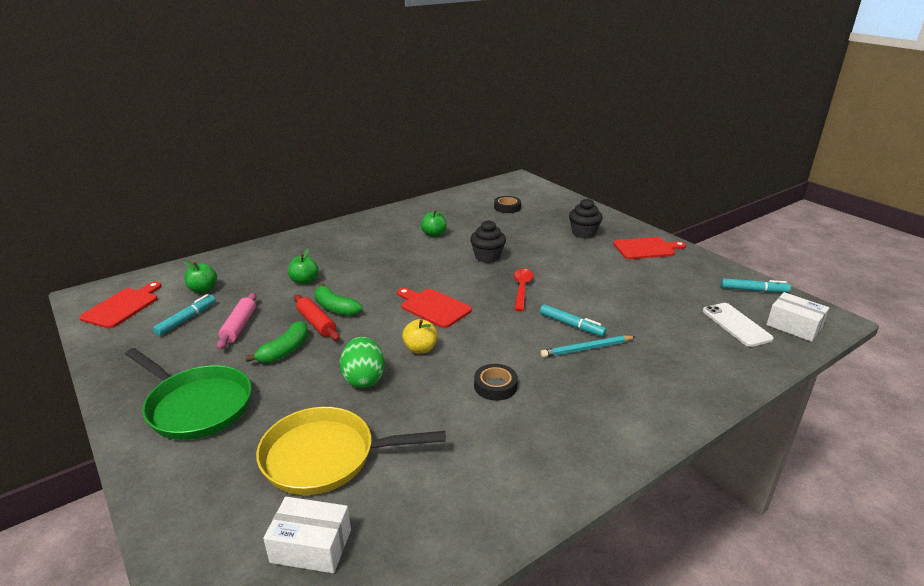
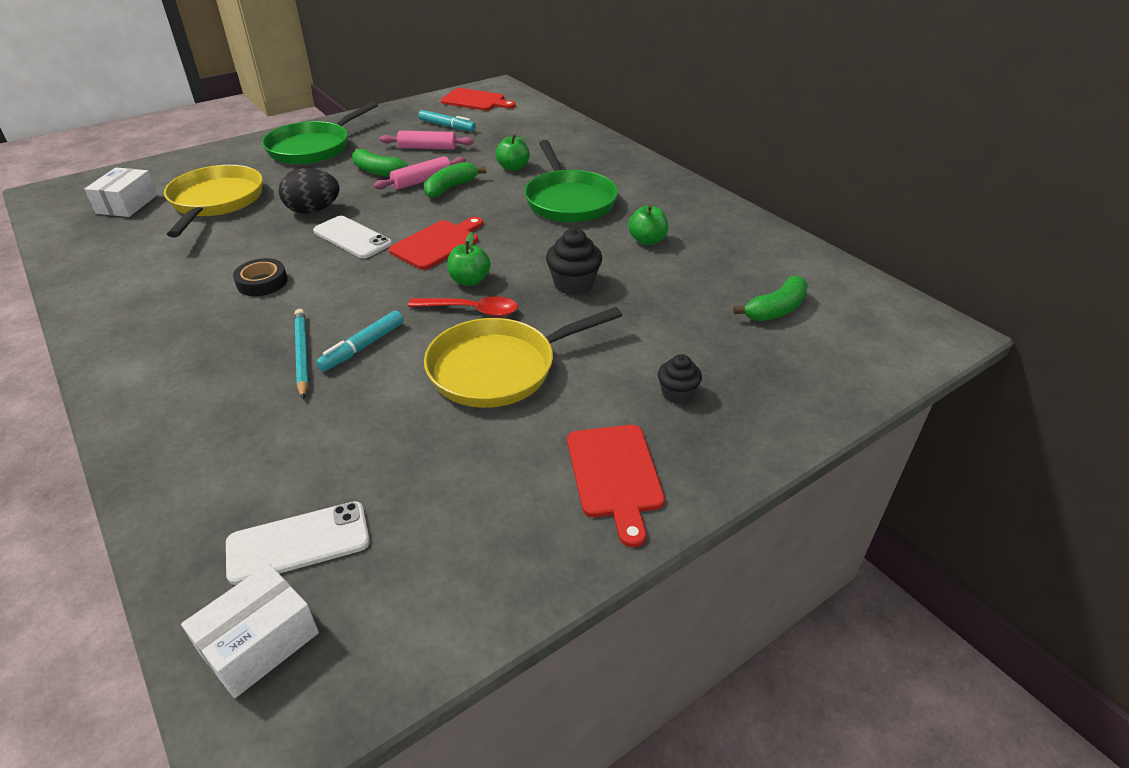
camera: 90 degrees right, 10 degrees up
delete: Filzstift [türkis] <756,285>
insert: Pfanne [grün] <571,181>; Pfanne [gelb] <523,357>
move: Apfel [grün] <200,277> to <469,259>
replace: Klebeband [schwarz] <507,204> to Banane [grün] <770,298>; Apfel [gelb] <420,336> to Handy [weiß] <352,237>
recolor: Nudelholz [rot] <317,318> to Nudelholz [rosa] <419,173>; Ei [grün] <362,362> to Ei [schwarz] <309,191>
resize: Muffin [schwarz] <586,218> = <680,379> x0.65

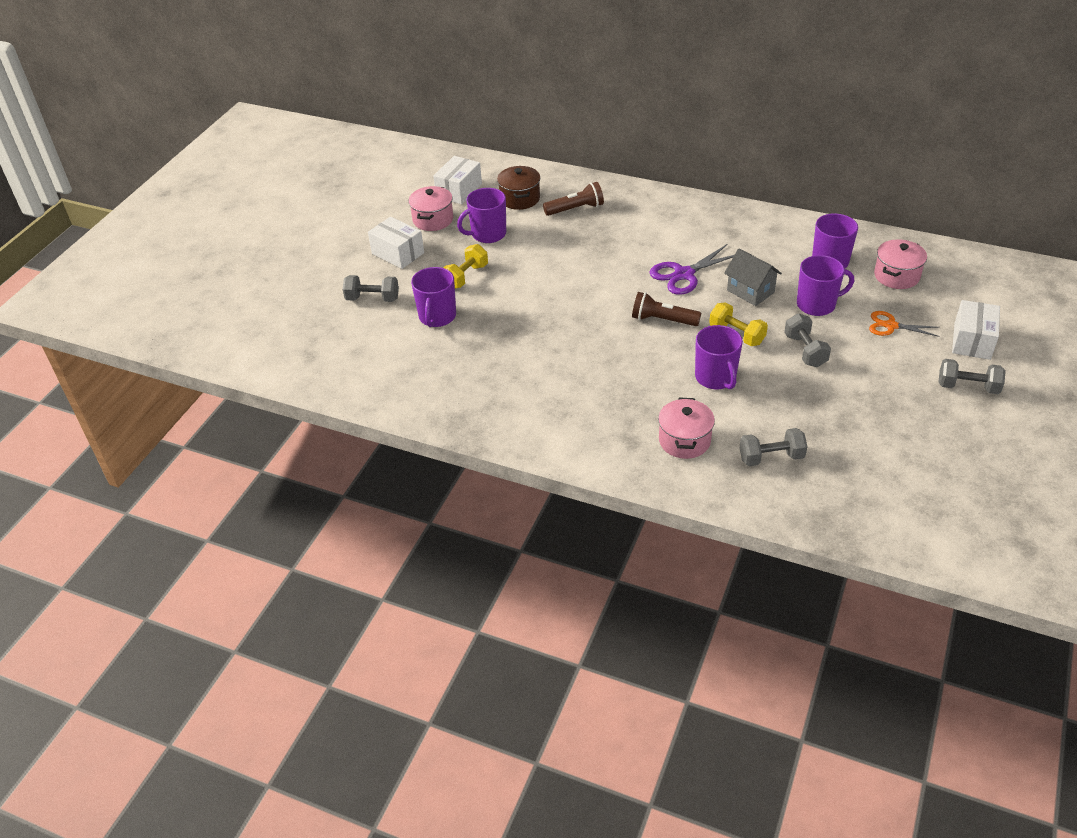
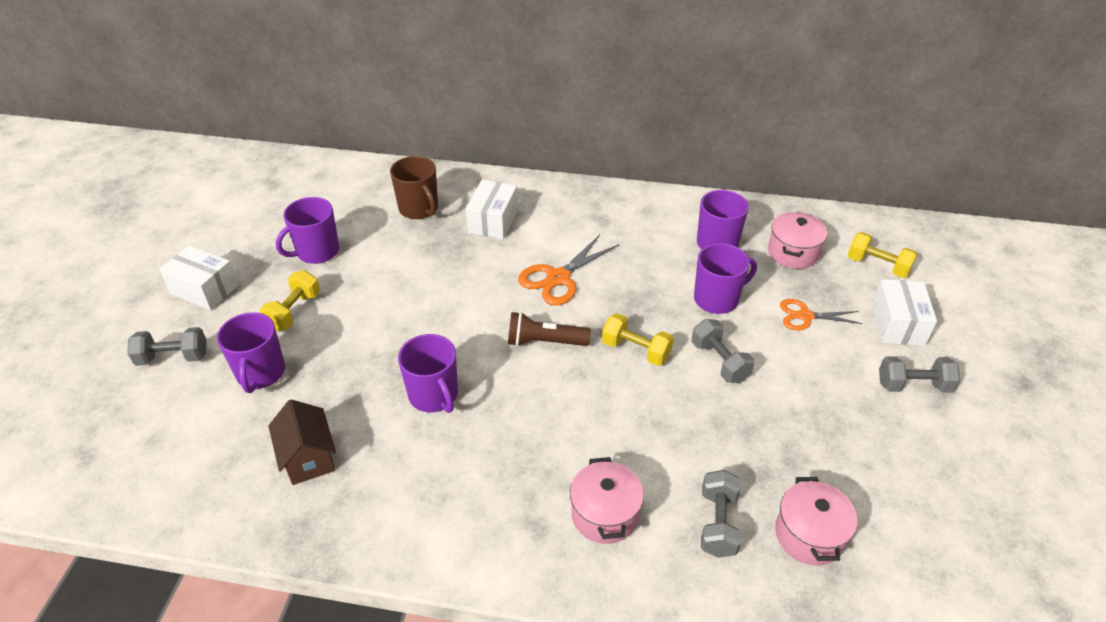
camera: 15 degrees left, 0 degrees up
delete: Kochtopf [braun] <518,188>; Haus [grau] <753,277>
insert: Hantel [gelb] <882,255>; Haus [braun] <302,442>
move: Schachtel [weiß] <457,180> to <492,209>; Kochtopf [rosa] <430,208> to <816,521>; Tasse [lila] <719,357> to <428,373>
replace: Taschenlampe [braun] <573,199> to Tasse [braun] <414,187>
recolor: Schere [lila] <691,269> to Schere [orange] <568,270>
rotate: Hantel [grau] <773,447> = <721,514> 60 degrees counterclockwise

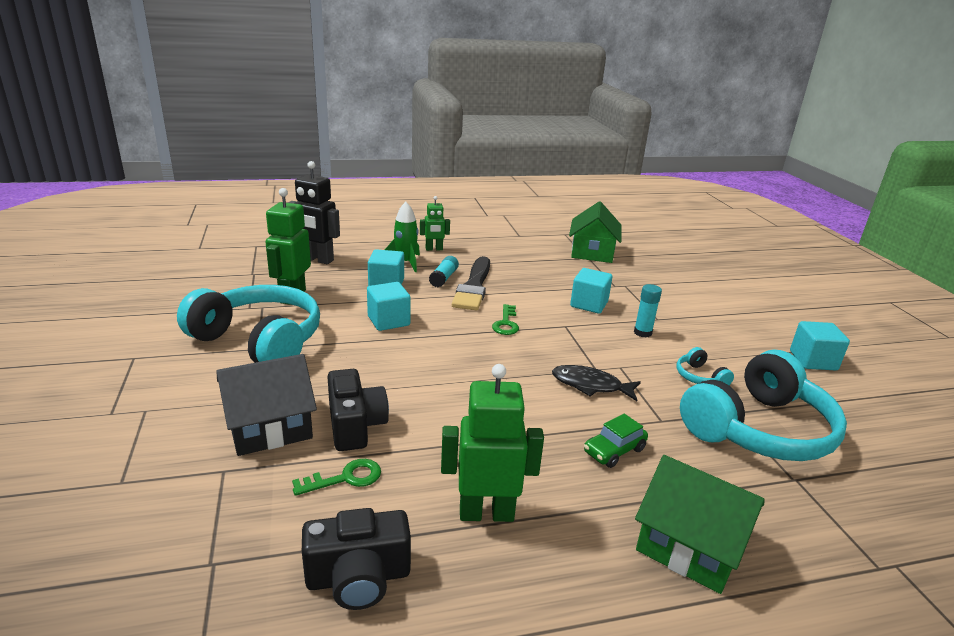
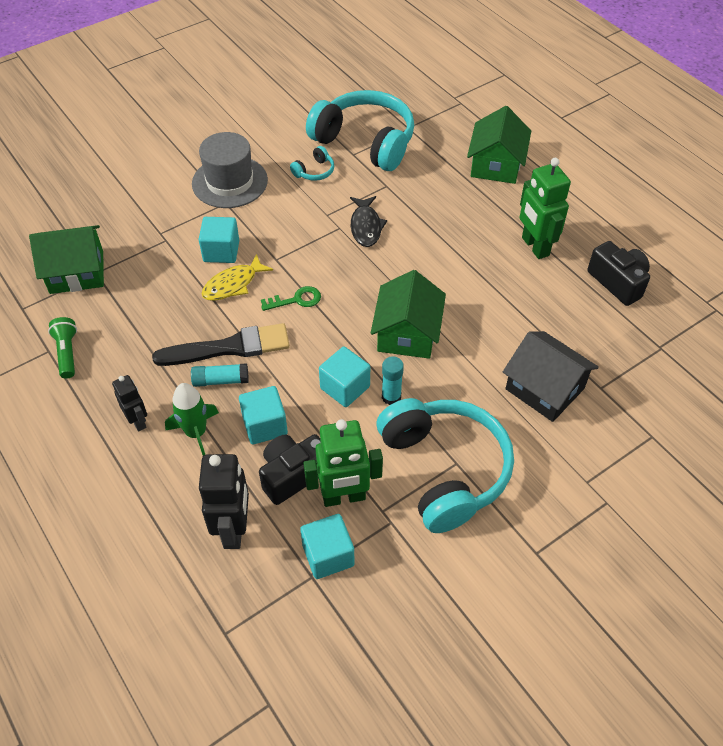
camera: 110 degrees left, 25 degrees up
delete: Auto [grün] <616,441>; Schlüssel [grün] <336,477>
insert: Hut [grau] <230,170>; Fisch [gelb] <237,277>; Haus [grün] <408,314>; Taschenlampe [grün] <62,348>
move: Klebestift [türkis] <648,311> to <393,380>; Kubus [türkis] <820,345> to <327,546>; Kamera [schwarz] <358,410> to <290,469>
recolor: Roboter [grün] <435,223> to Roboter [schwarz] <129,403>
rotate: Kopfhörer [türkis] <248,324> = <445,465> 150 degrees clockwise

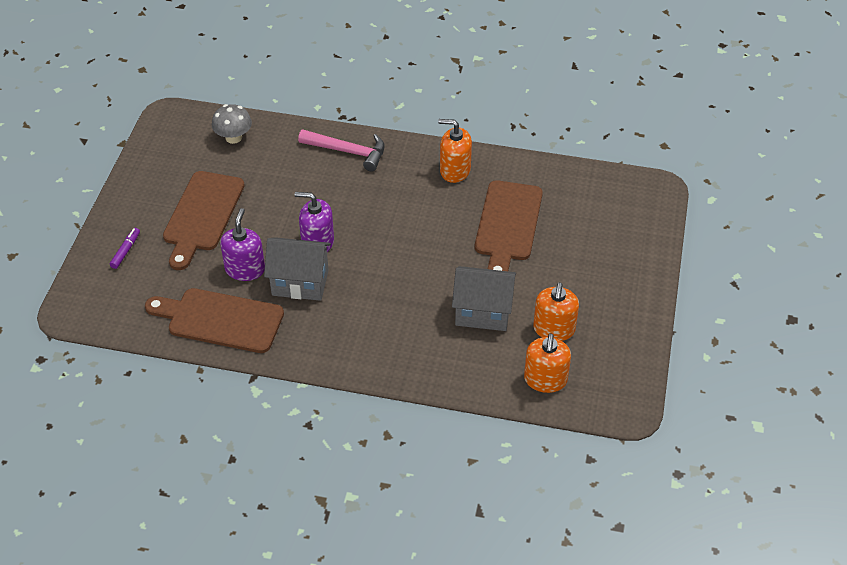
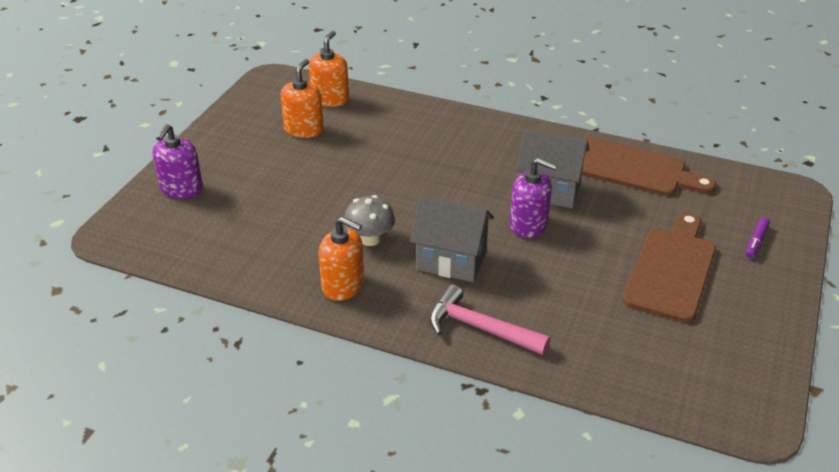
camera: 170 degrees left, 10 degrees down
delete: Schneidebrett [braun] <509,225>
move: Pilz [grau] <232,124> to <370,220>; Seifenspender [lila] <242,244> to <178,161>; Haus [grau] <484,298> to <452,239>

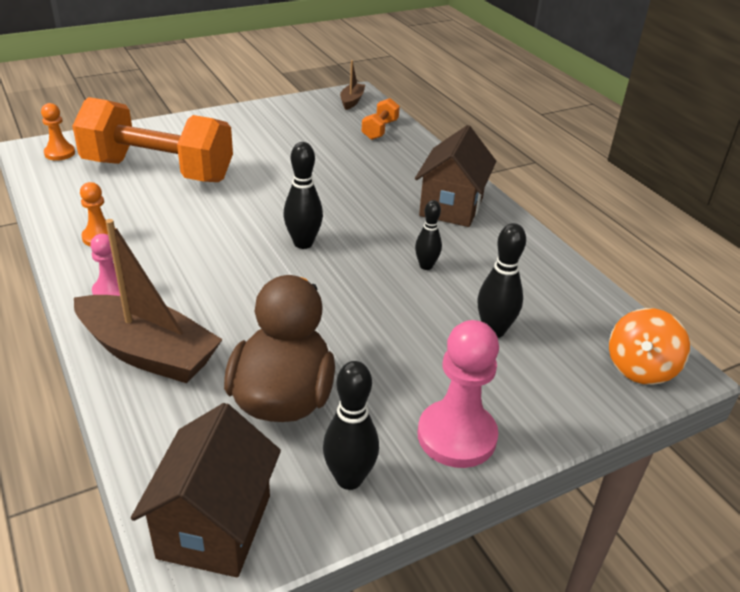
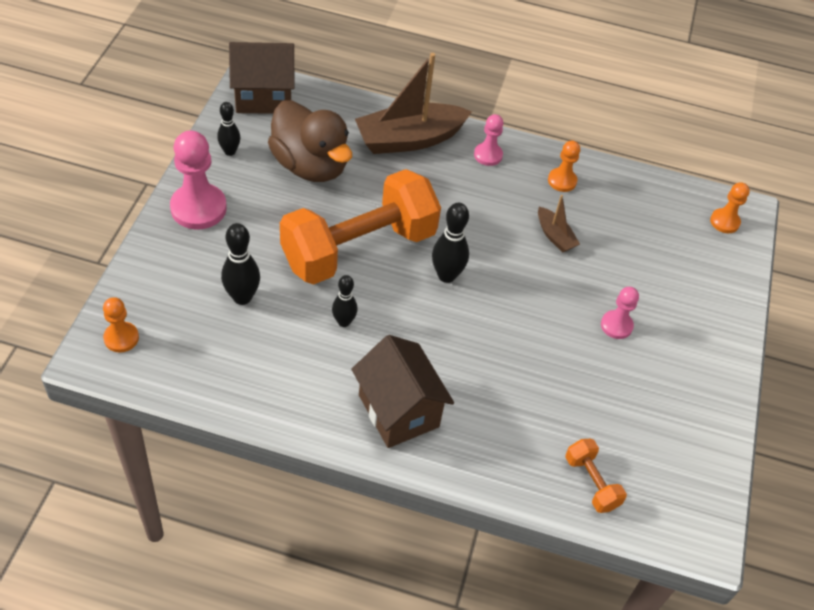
camera: 130 degrees right, 15 degrees up
insert: Bauer [rosa] <620,313>
move: Boot [braun] <352,85> to <559,223>; Hantel [orange] <152,139> to <360,227>
replace: Kreisel [orange] <649,346> to Bauer [orange] <121,325>
rotate: Haus [braun] <206,490> = <262,78> 60 degrees counterclockwise
resize: Bowlingkegel [schwarz] <351,425> = <228,129> x0.67

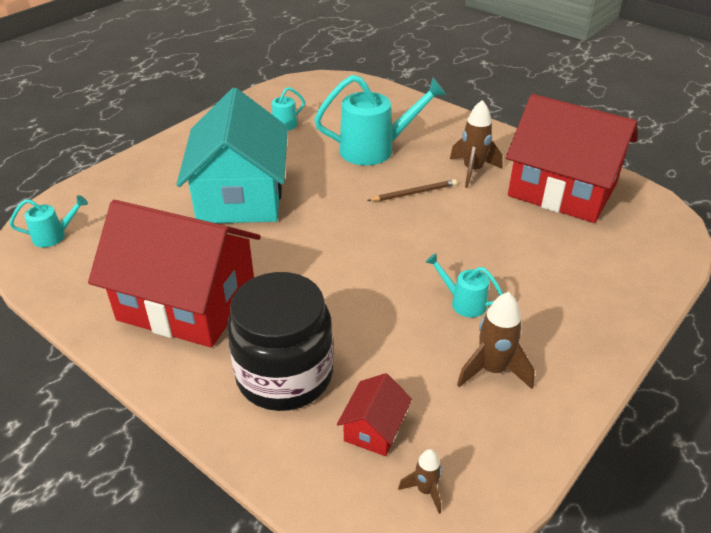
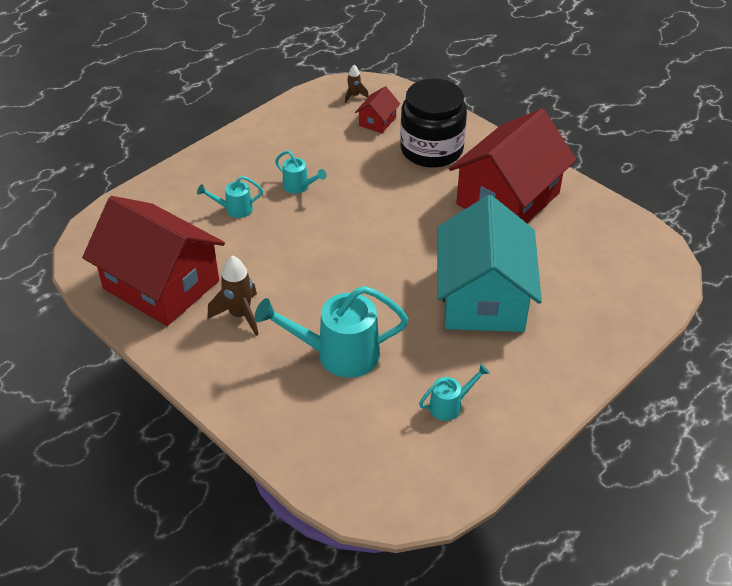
camera: 175 degrees left, 5 degrees up
delete: Bleistift [braun] <412,190>; Rakete [braun] <496,340>
move: Gießkanne [türkis] <48,221> to <230,197>
rotate: Haus [rot] <174,273> = <512,166> 75 degrees counterclockwise

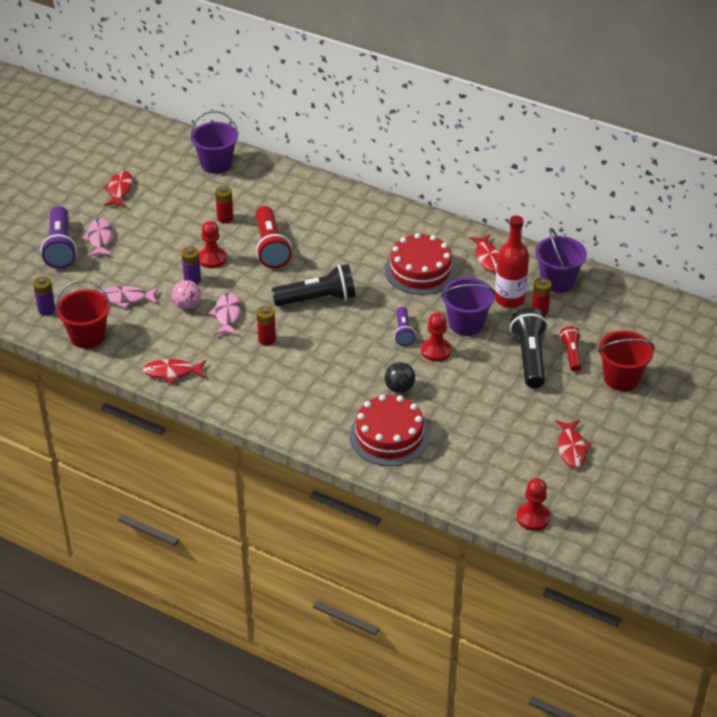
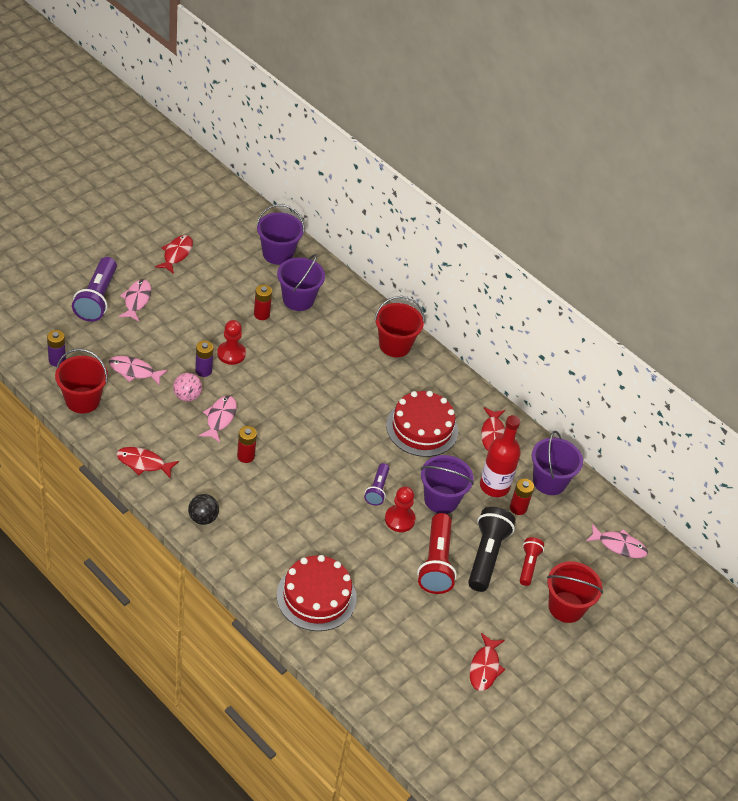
camera: 10 degrees right, 5 degrees up
delete: Taschenlampe [schwarz] <313,285>; Bauer [rot] <533,504>
insert: Eimer [lila] <301,282>; Eimer [rot] <399,326>; Fisch [rosa] <617,541>
move: Taschenlampe [rot] <273,237> to <437,553>; Ball [schwarz] <400,377> to <203,509>

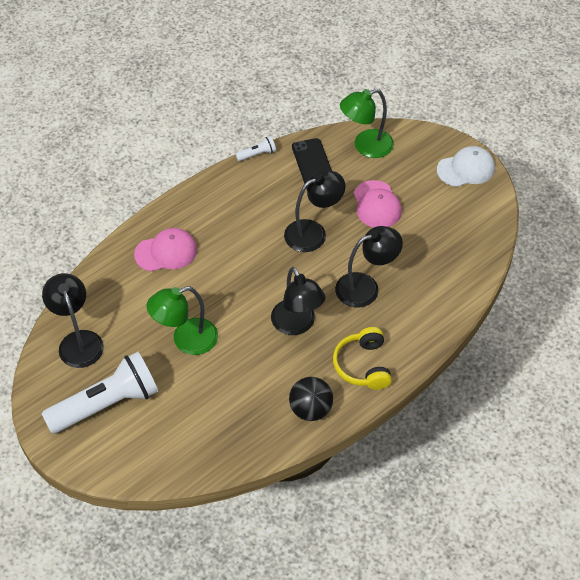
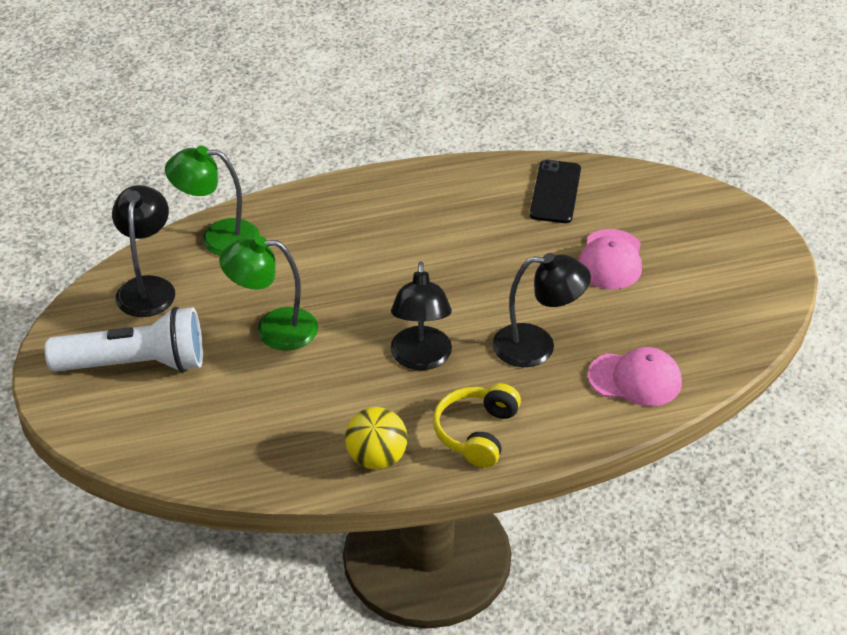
camera: 25 degrees right, 10 degrees down
delete: Taschenlampe [weiß] <255,148>; Kappe [weiß] <466,166>; Lampe [schwarz] <314,211>
move: Lampe [grün] <367,123> to <212,201>; Kappe [rosa] <165,250> to <635,376>
recolor: Ball [schwarz] <311,399> to Ball [gelb] <376,438>

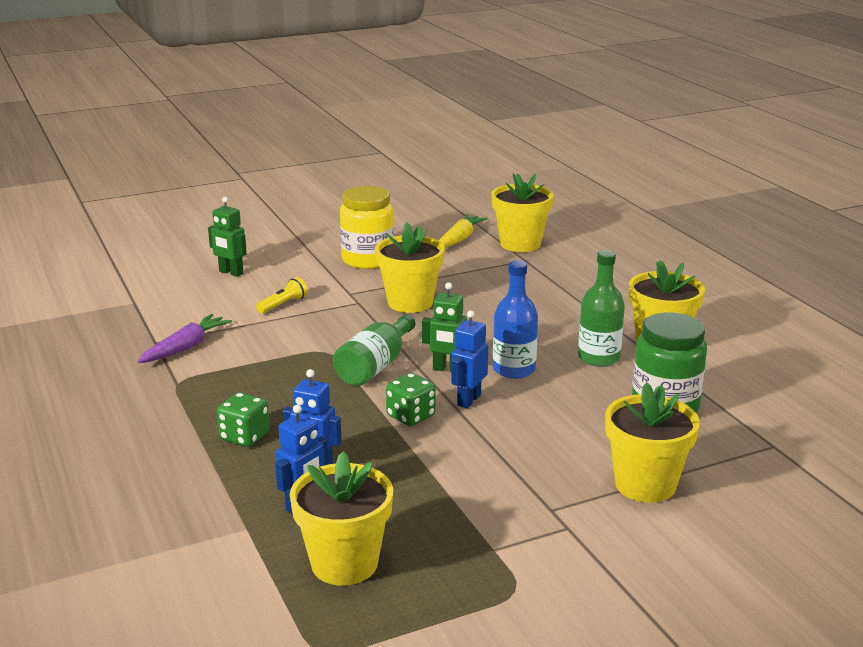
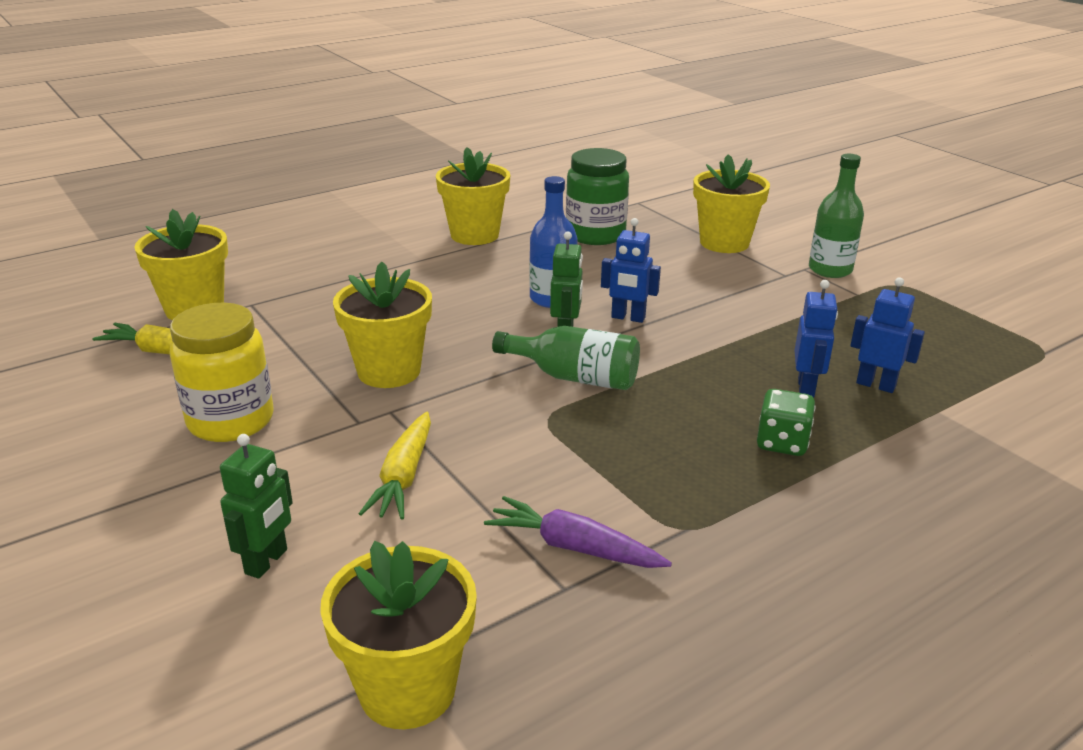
camera: 100 degrees left, 5 degrees up
delete: Spielwürfel [grün] <411,399>
move: Flasche [grün] <601,308> to <836,216>; Blumentopf [gelb] <341,518> to <398,635>
replace: Taschenlampe [gelb] <282,295> to Karotte [gelb] <395,466>

